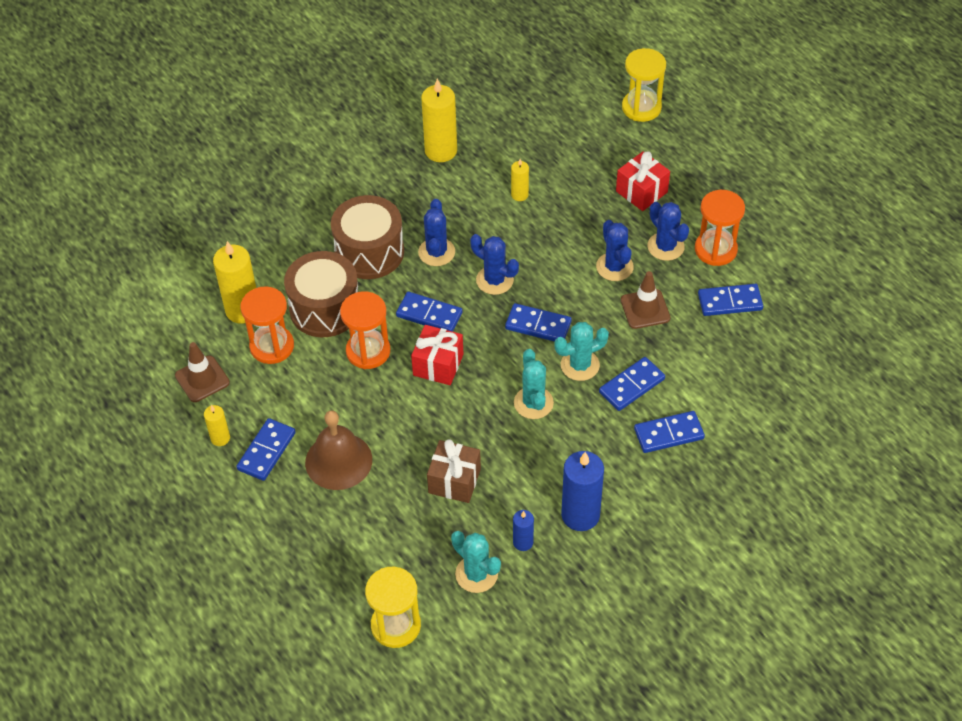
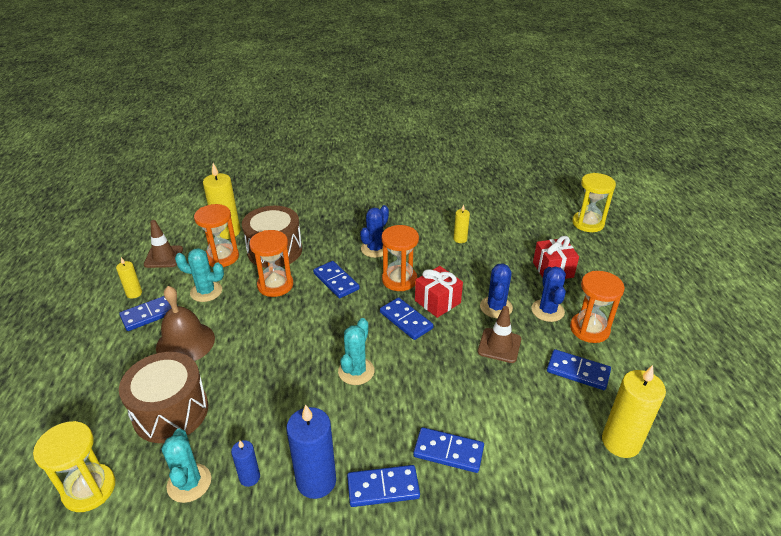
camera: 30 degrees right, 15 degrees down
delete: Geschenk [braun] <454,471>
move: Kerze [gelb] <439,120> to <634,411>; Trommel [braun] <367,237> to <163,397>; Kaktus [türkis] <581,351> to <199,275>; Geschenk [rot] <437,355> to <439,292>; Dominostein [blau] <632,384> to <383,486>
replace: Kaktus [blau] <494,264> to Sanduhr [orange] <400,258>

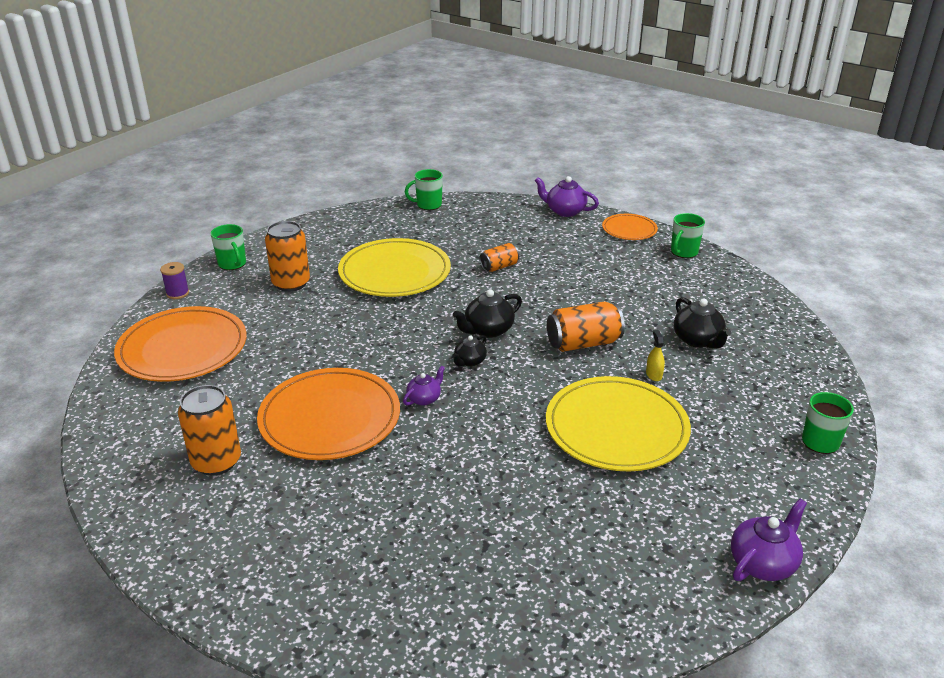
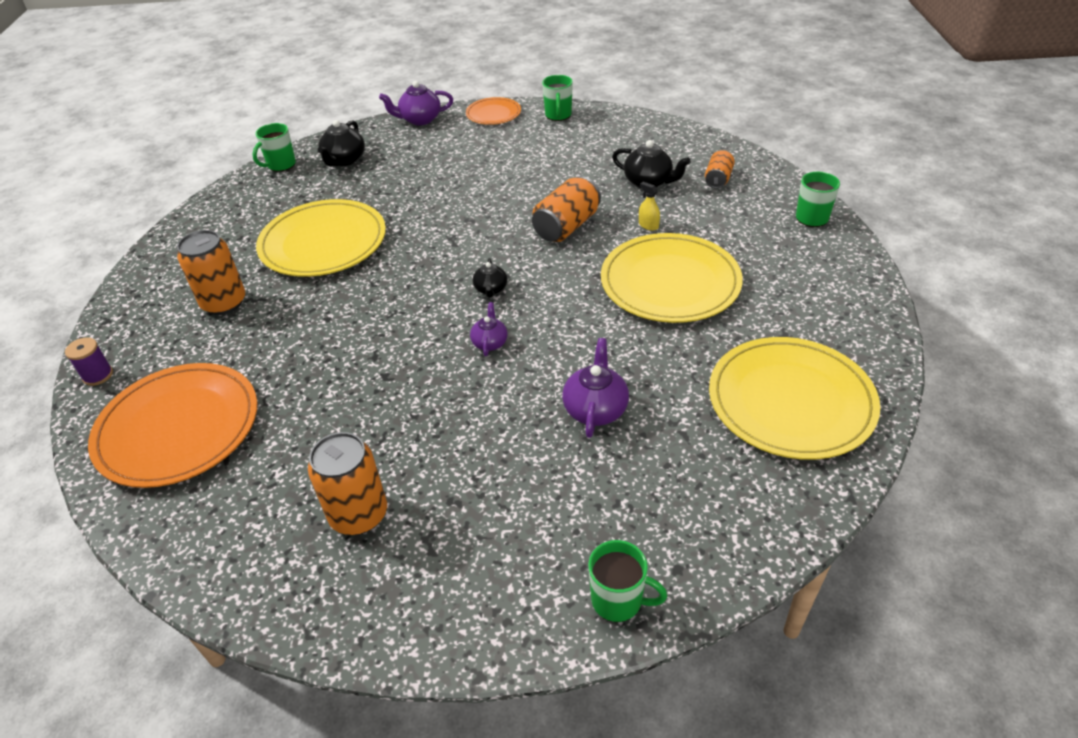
camera: 35 degrees left, 10 degrees up
delete: Teller [orange] <328,414>
insert: Teller [gelb] <794,398>
move: Tasse [grün] <228,247> to <627,581>; Dose [orange] <499,257> to <720,169>; Teekanne [schwarz] <487,313> to <341,143>; Teekanne [lila] <769,540> to <595,388>

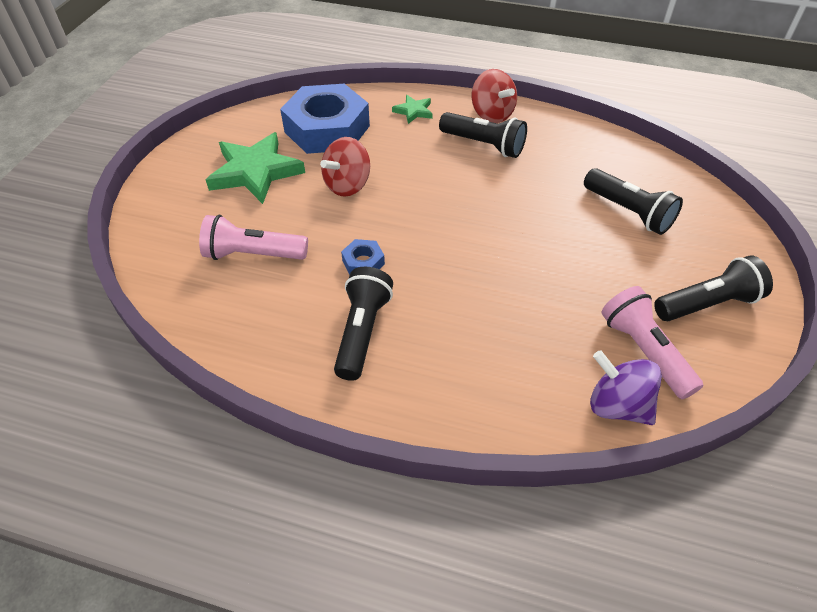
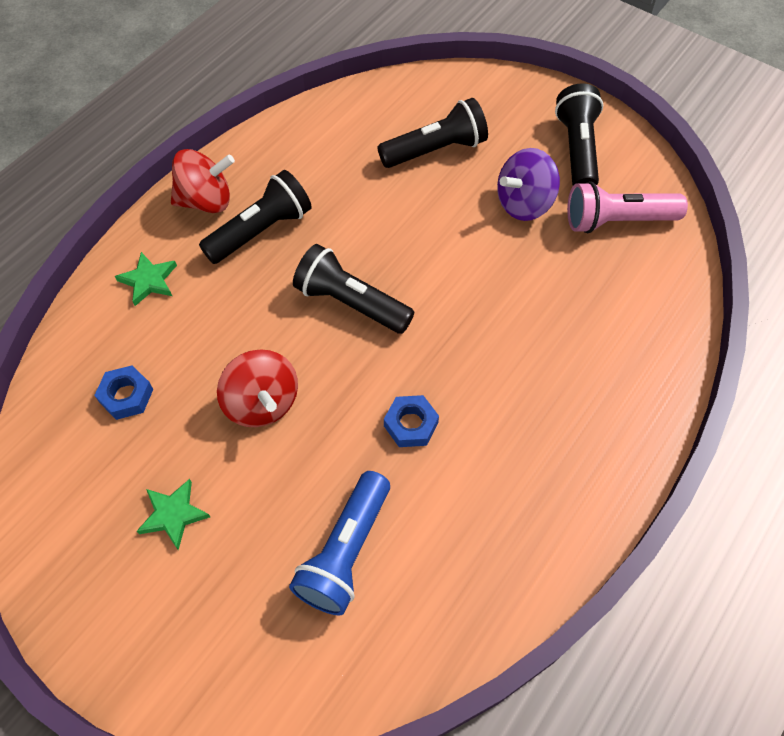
camera: 70 degrees left, 10 degrees up
move: Taschenlampe [schwarz] <363,324> to <353,289>; Kreisel [lila] <626,387> to <528,184>
recolor: Taschenlampe [rosa] <253,237> to Taschenlampe [blau] <339,543>
resize: Sechskantmutter [blau] <325,119> = <123,392> x0.41; Stern [grün] <255,168> = <173,514> x0.48

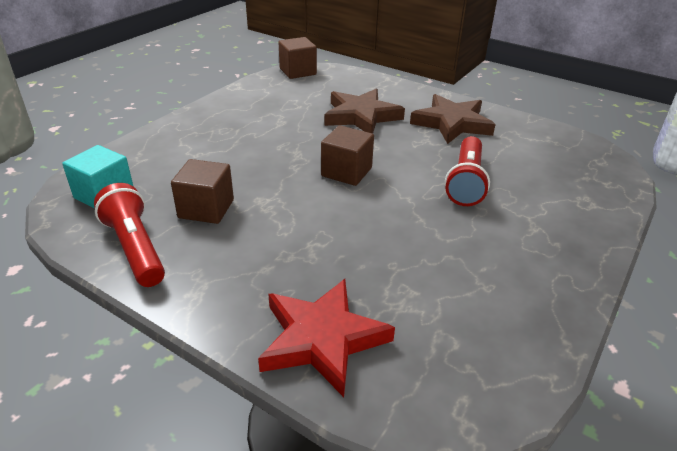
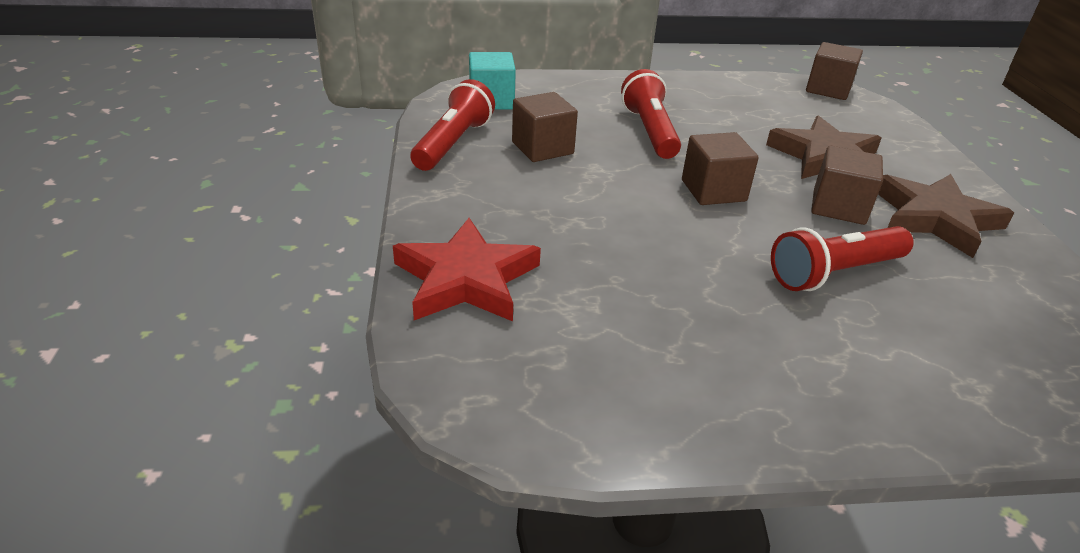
camera: 50 degrees right, 0 degrees up
insert: Taschenlampe [rot] <651,114>; Kubus [braun] <847,185>

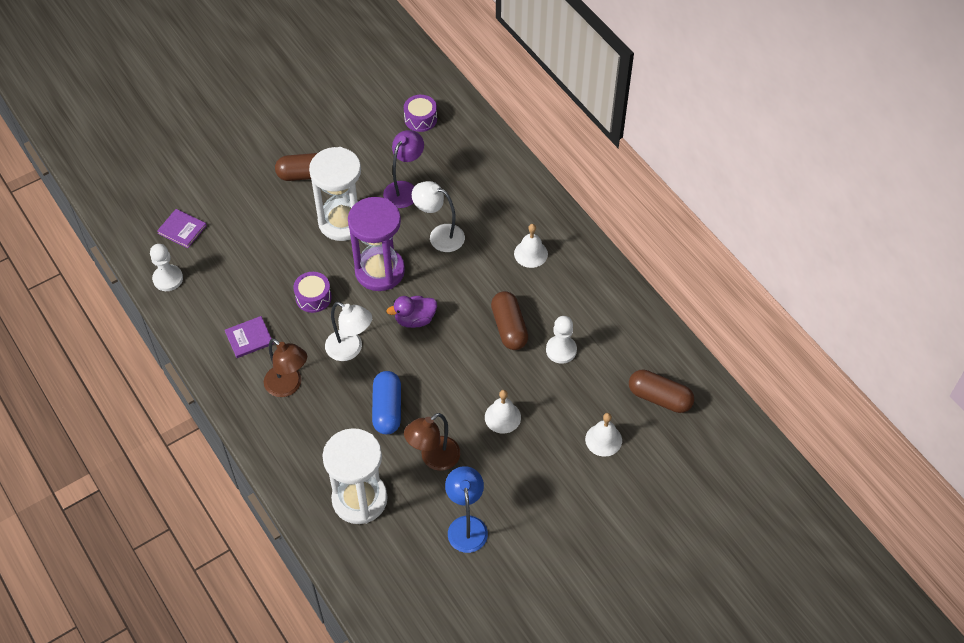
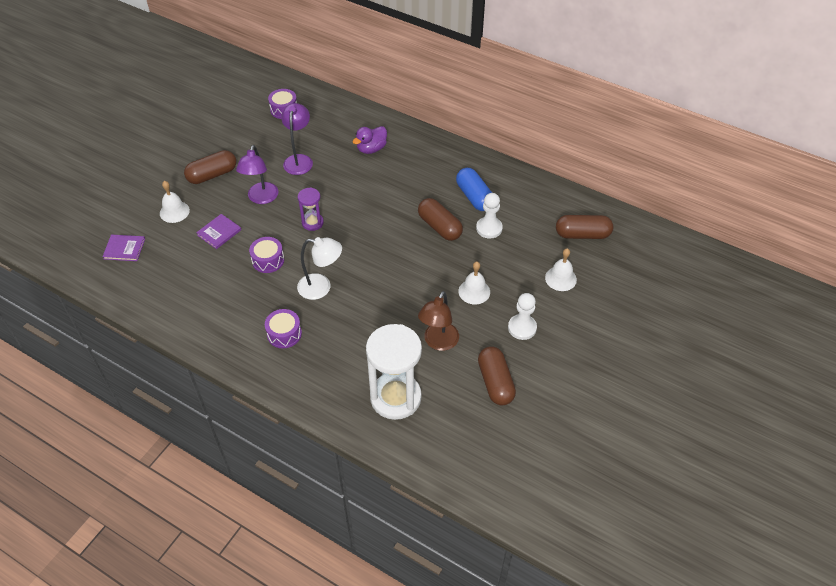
camera: 25 degrees left, 5 degrees down
delete: Lampe [weiß] <438,216>
move: Glocke [weiß] <531,246> to <175,202>; Bauer [weiß] <166,267> to <522,316>; Ente [lila] <412,312> to <370,140>; Buch [lila] <249,337> to <218,231>; Kapsel [blau] <386,402> to <474,189>
replace: Sanduhr [weiß] <335,194> to Lampe [lila] <257,174>; Lampe [braun] <285,367> to Trommel [lila] <283,328>; Lampe [blau] <466,509> to Kapsel [braun] <497,376>
resize: Sanduhr [lila] <376,244> = <311,209> x0.50

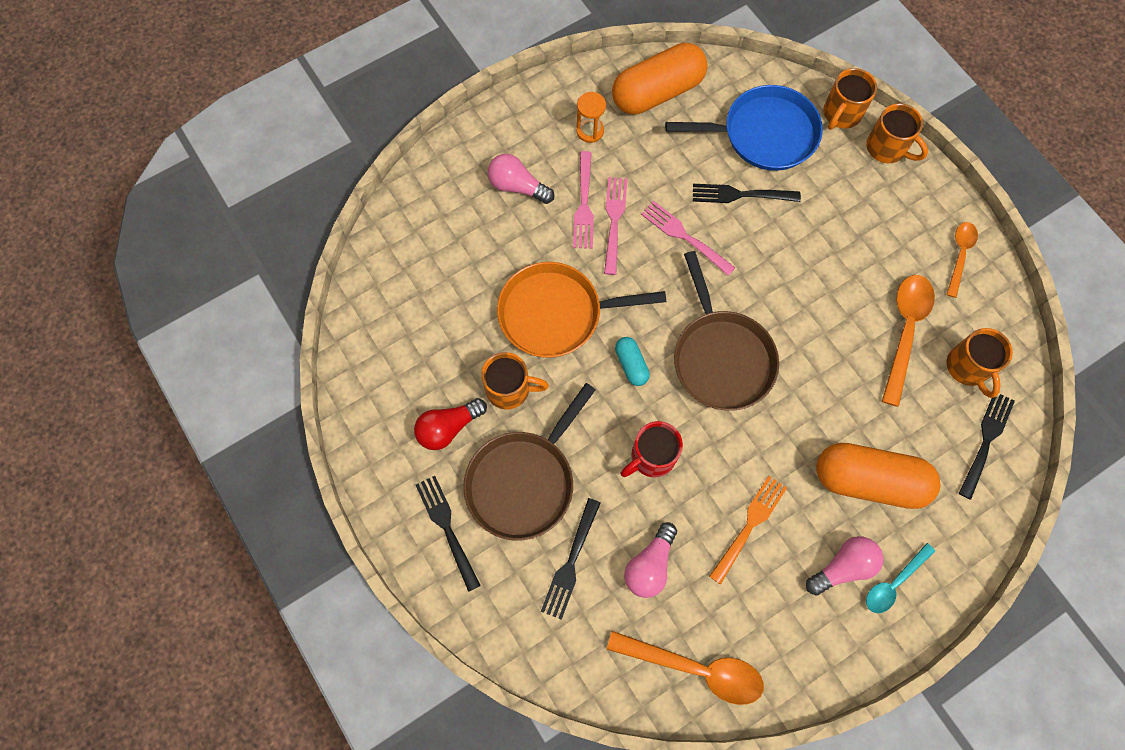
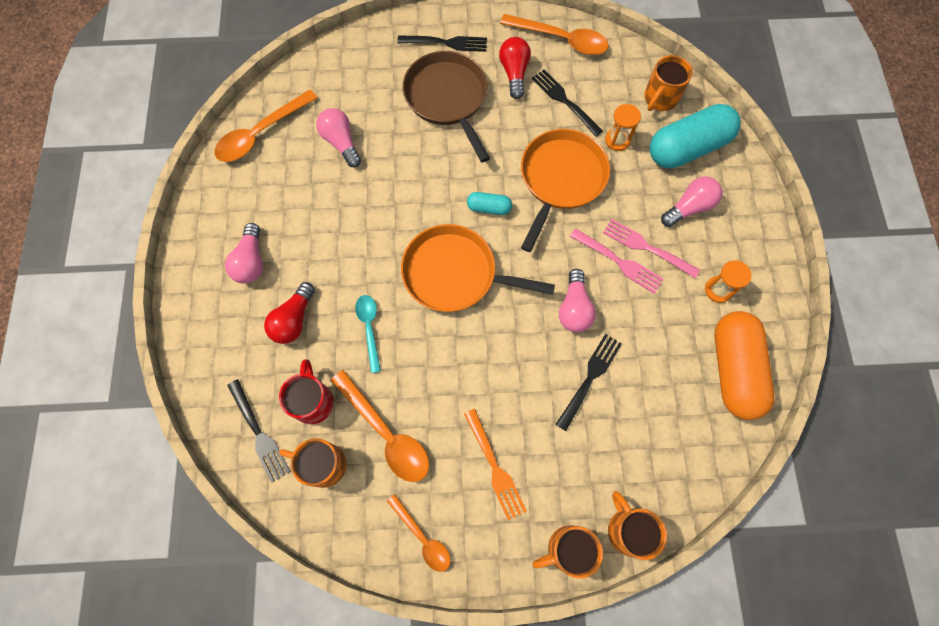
camera: 120 degrees right, 0 degrees up
delete: Pfanne [blau] <744,128>
insert: Löffel [orange] <554,34>; Sanduhr [orange] <623,127>; Kapsel [türkis] <695,136>
move: Tasse [orange] <515,380> to <668,83>; Tasse [rot] <652,449> to <306,391>; Gabel [orange] <748,530> to <495,464>; Gabel [schwarz] <571,559> to <567,103>; Löffel [türkis] <900,578> to <368,334>
replace: Gabel [rosa] <688,238> to Glühbirne [rosa] <577,300>; Kapsel [orange] <878,476> to Glühbirne [rot] <289,313>
recolor: Pfanne [braun] <726,331> to Pfanne [orange] <478,268>

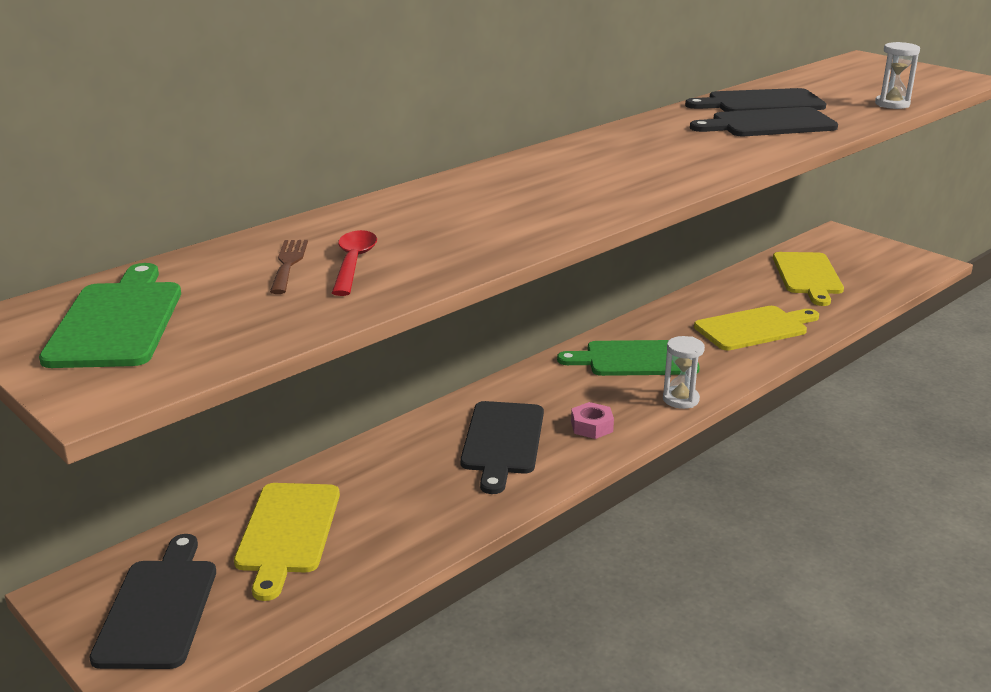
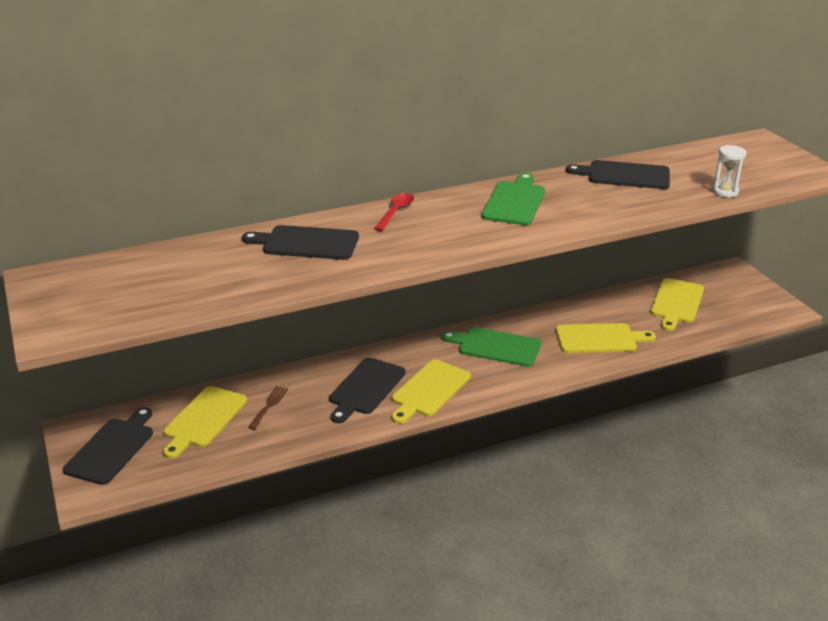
camera: 20 degrees right, 5 degrees up
delete: Sanduhr [weiß] <684,372>
move: Schneidebrett [schwarz] <764,121> to <300,242>; Löffel [rot] <354,263> to <394,212>; Gabel [braun] <289,267> to <268,408>; Schneidebrett [grün] <110,315> to <513,199>
replace: Sechskantmutter [rosa] <592,420> to Schneidebrett [gelb] <431,392>

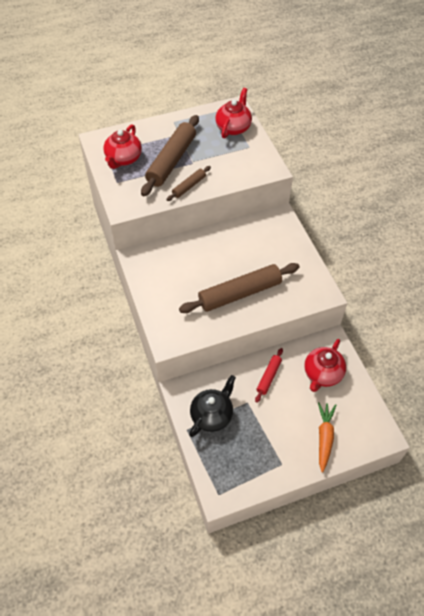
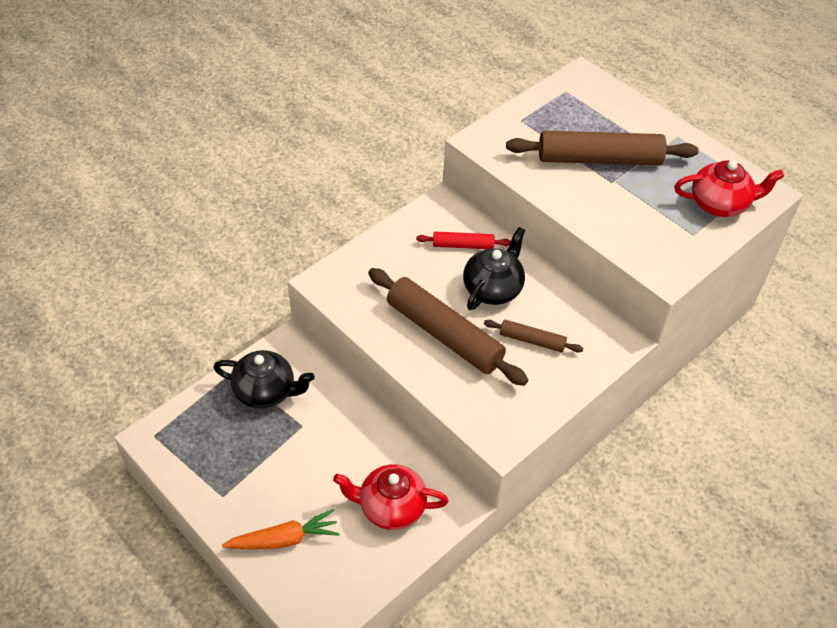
camera: 65 degrees right, 5 degrees down
delete: Teekanne [rot] <122,146>
insert: Teekanne [schwarz] <494,268>
move: Nudelholz [braun] <188,183> to <533,336>; Nudelholz [rot] <269,375> to <463,240>

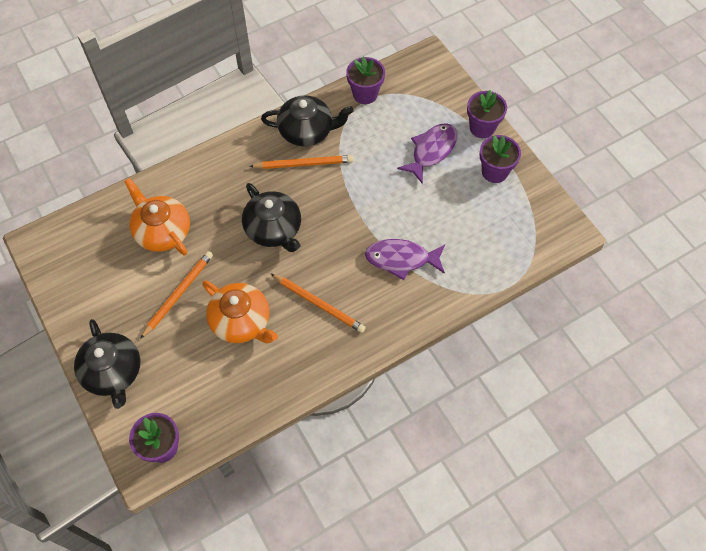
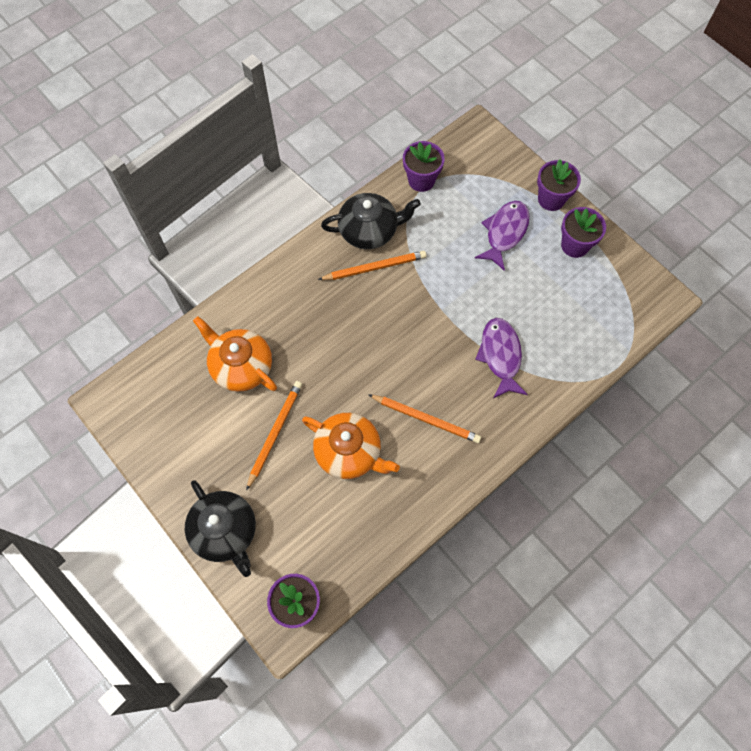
camera: 10 degrees left, 5 degrees up
delete: Teekanne [schwarz] <271,217>
rotate: Fisch [lila] <405,259> = <501,358> 90 degrees clockwise

